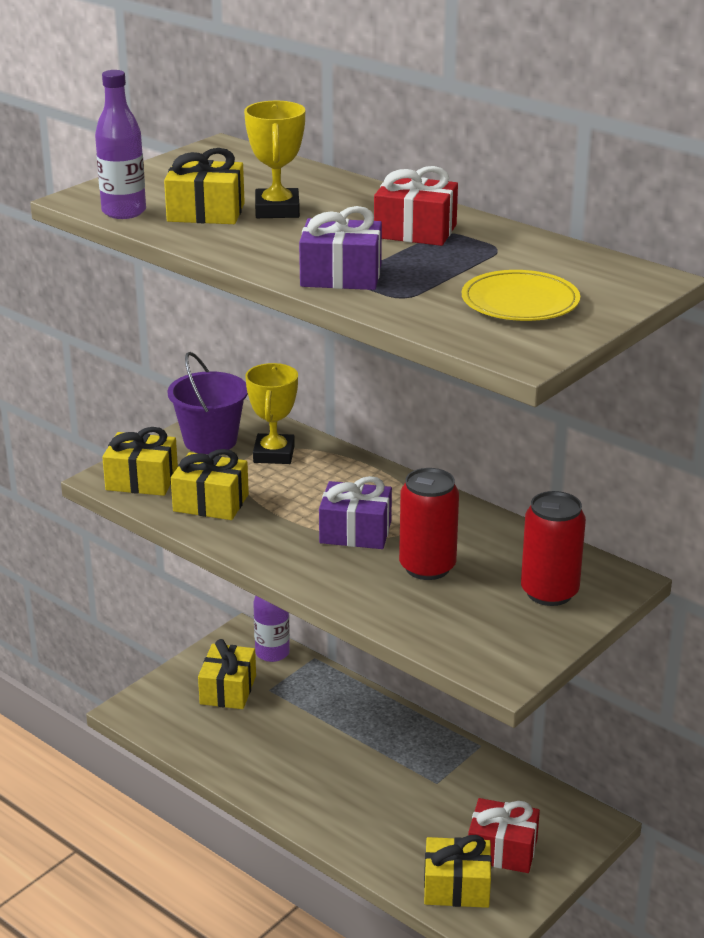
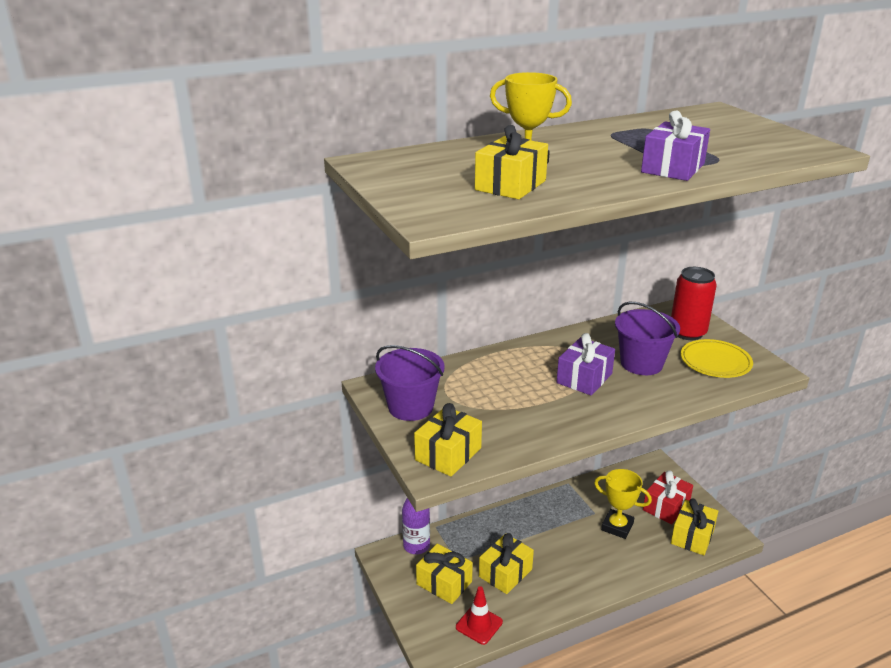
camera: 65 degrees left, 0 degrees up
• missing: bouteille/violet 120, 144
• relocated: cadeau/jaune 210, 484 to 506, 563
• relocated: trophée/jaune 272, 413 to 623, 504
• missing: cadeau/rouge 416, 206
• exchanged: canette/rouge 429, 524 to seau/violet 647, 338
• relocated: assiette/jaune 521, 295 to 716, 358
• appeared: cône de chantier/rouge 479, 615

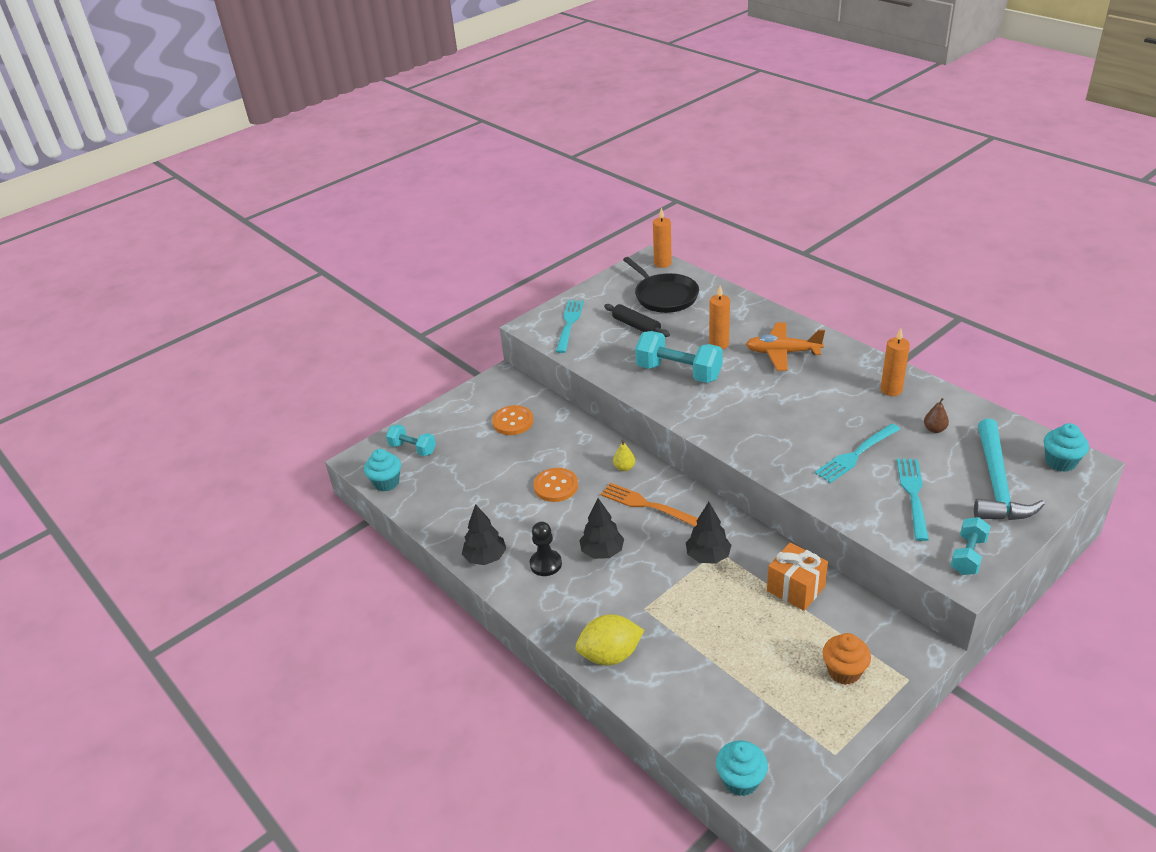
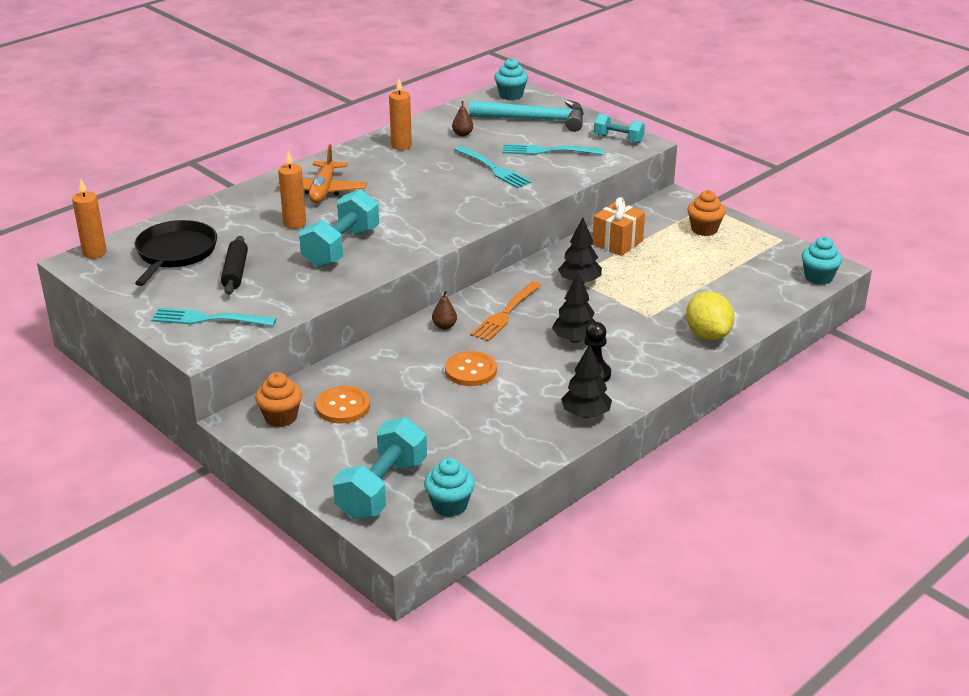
camera: 95 degrees left, 5 degrees down
• size: haltère/turquoise 411, 440 = 380, 468 x1.71
• spun: rouleau à pâtisserie/noir 637, 320 = 234, 265 45 degrees counterclockwise
• colour: poire/jaune 624, 455 to poire/marron 444, 310
• spun: poêle/noir 661, 285 = 175, 253 45 degrees counterclockwise
• appeared: muffin/orange 278, 399

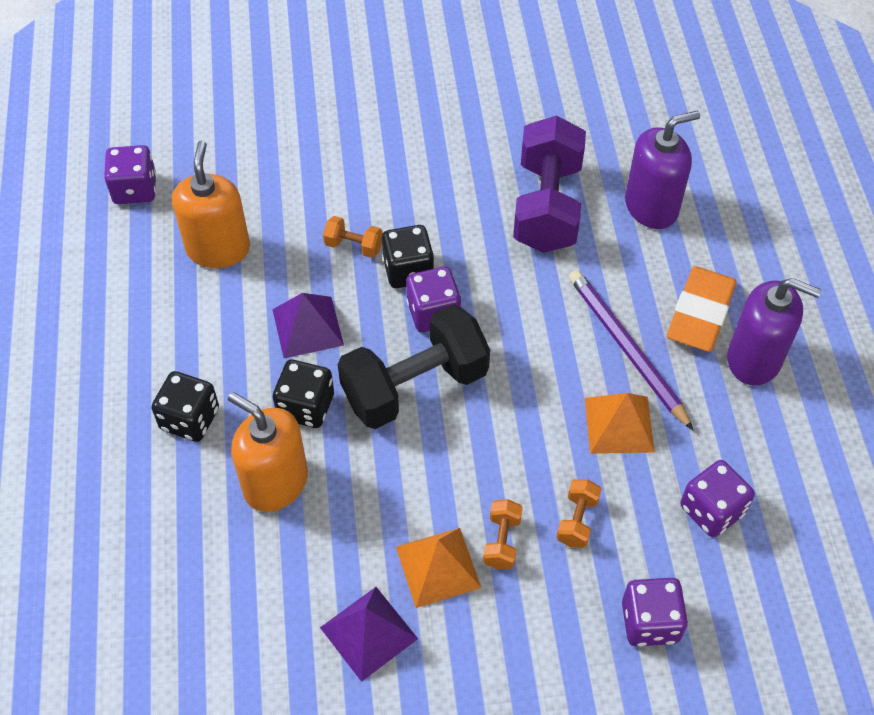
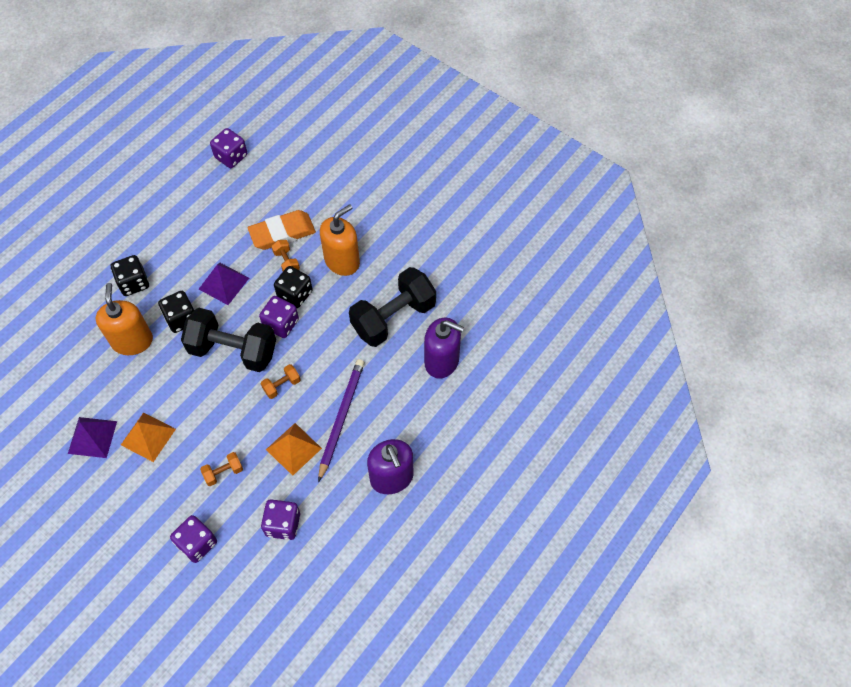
camera: 45 degrees right, 5 degrees up
• relocated: distributeur de savon/orange 211, 204 to 340, 240
• relocated: haltère/orange 503, 534 to 281, 381
• colour: haltère/violet 549, 184 to haltère/noir 392, 307
• relocated: gomme/orange 702, 309 to 282, 230

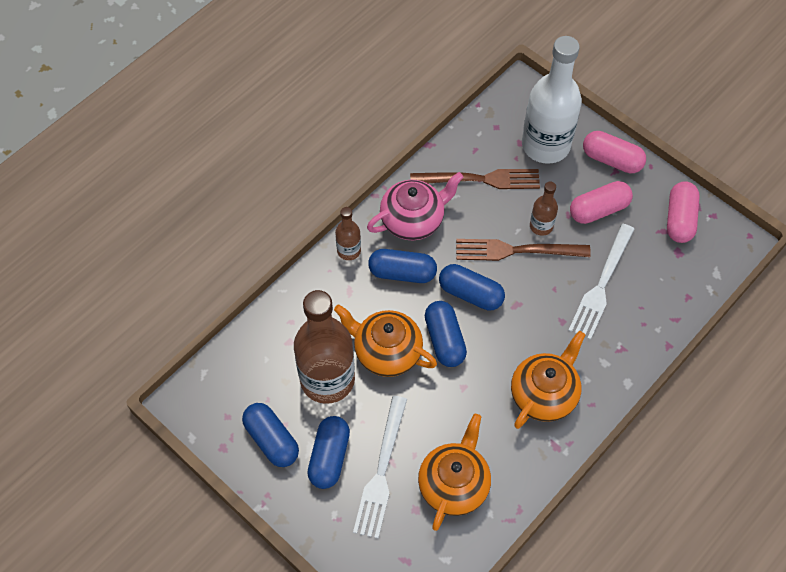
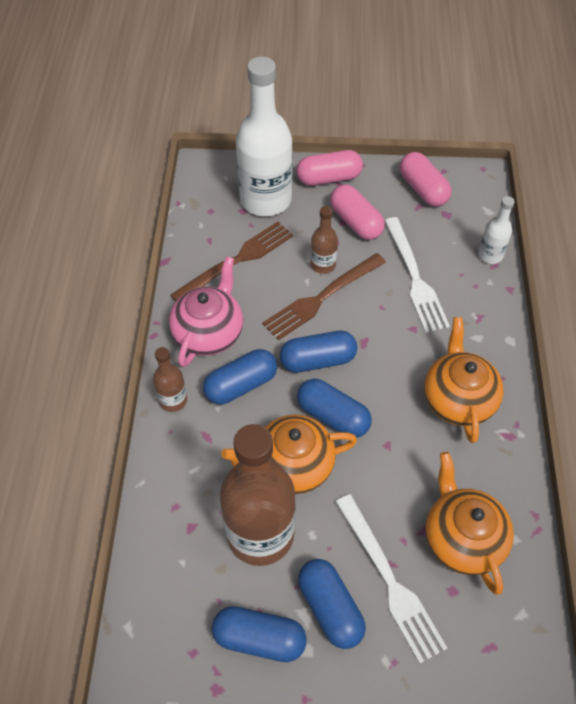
camera: 40 degrees left, 5 degrees down
• spun: gélule/rose 601, 202 = 357, 212 60 degrees counterclockwise
• appeared: bouteille/blanc 496, 230

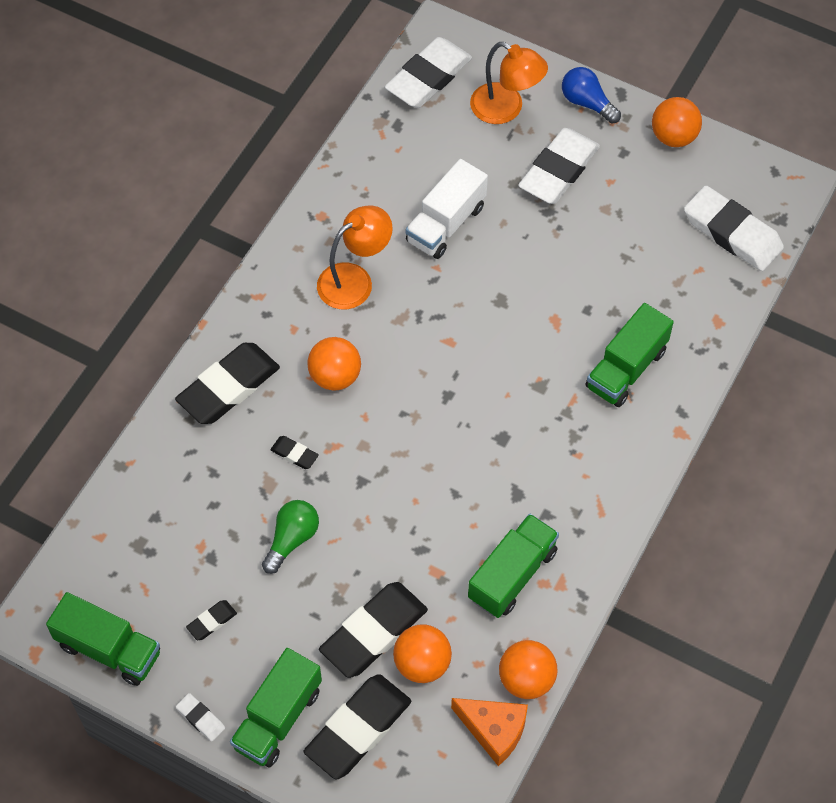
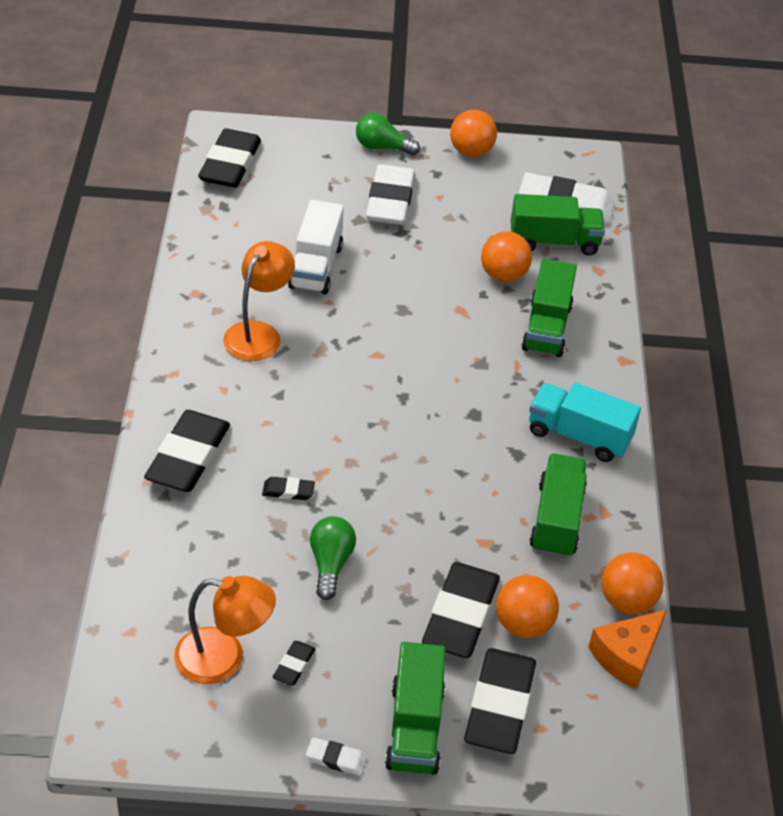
camera: 30 degrees left, 15 degrees down
• relocated: camion/vert 103, 639 to 558, 225
• relocated: balle/orange 334, 364 to 506, 256
• colour: gomme/blanc 428, 72 to gomme/noir 229, 158
• spun: fromage/orange 489, 732 = 627, 649 135 degrees clockwise
• relocated: lampe/orange 509, 83 to 225, 630
• colour: ampoule/bleu 591, 95 to ampoule/vert 388, 134
• appeared: camion/turquoise 585, 422

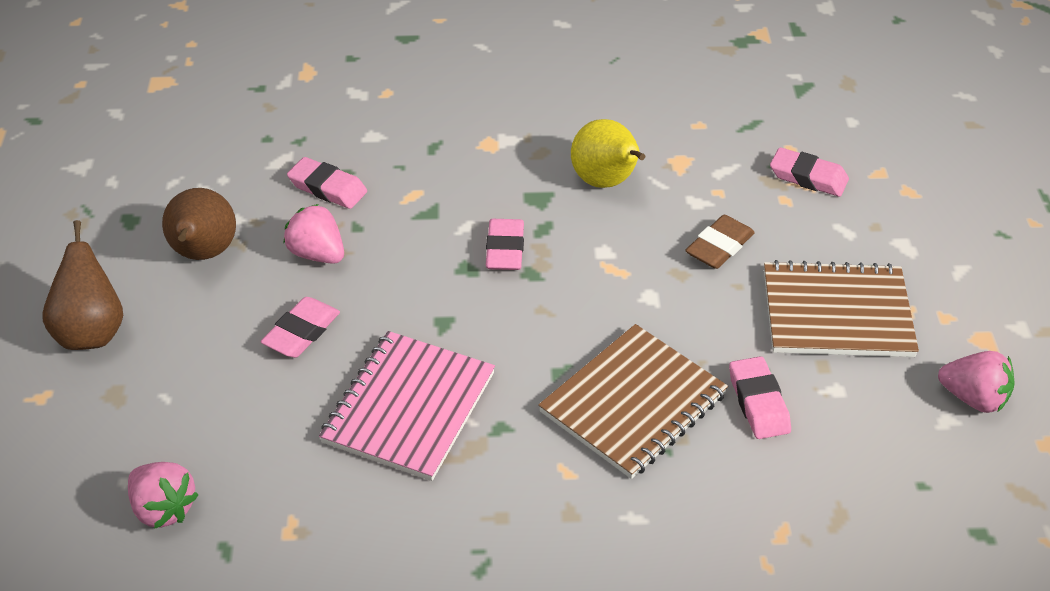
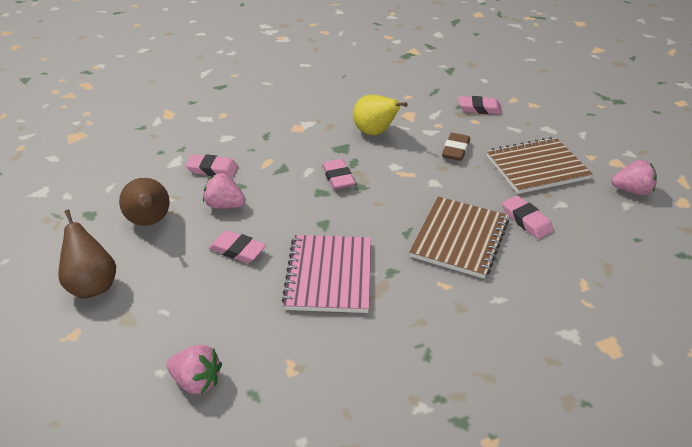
camera: 20 degrees left, 5 degrees down
• spun: gomme/rose 300, 327 = 237, 246 75 degrees counterclockwise

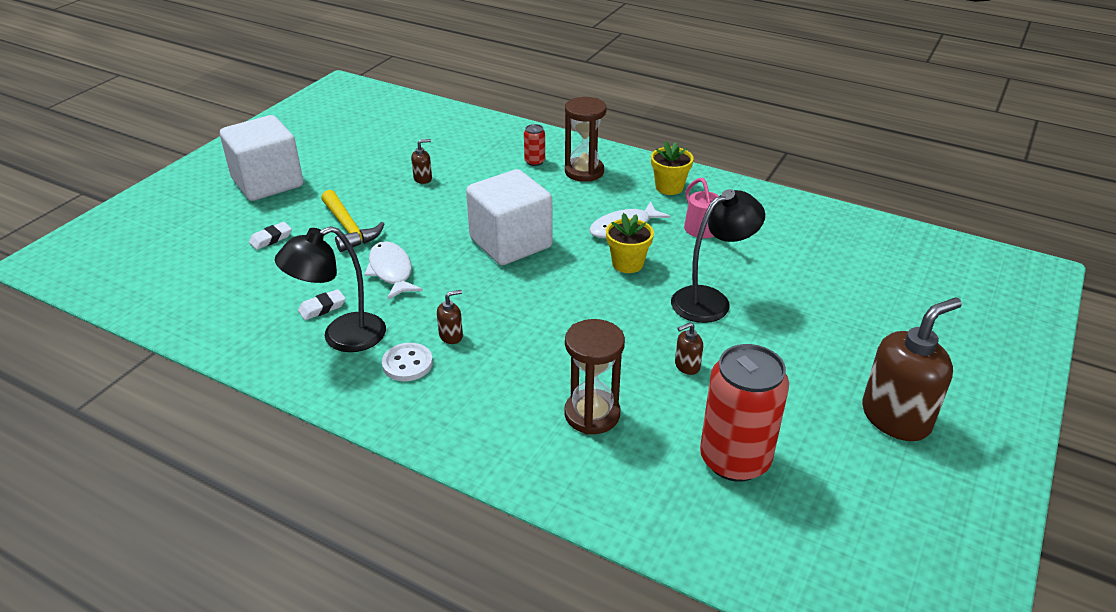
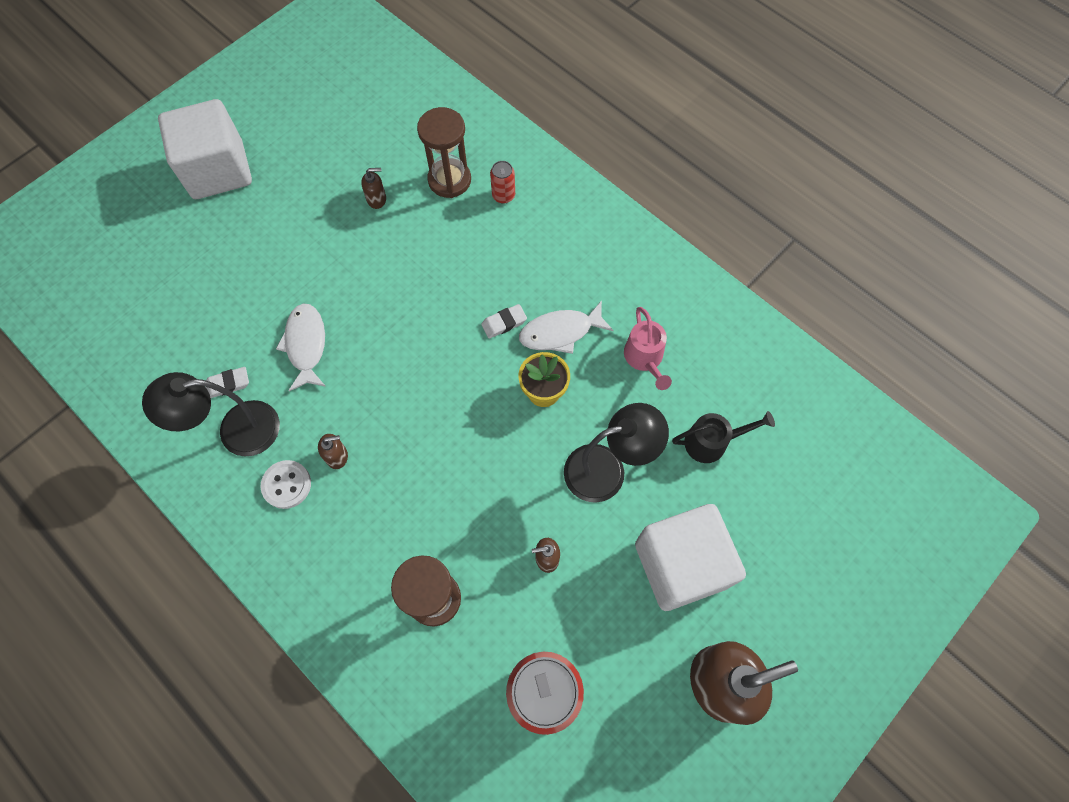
camera: 15 degrees right, 30 degrees up
• relocated: gomme/blanc 270, 236 to 504, 321
• missing: marteau/jaune 353, 221
• relocated: cube/blanc 509, 217 to 690, 557
• relocated: sablier/marron 585, 139 to 444, 152
• missing: pot de fleurs/jaune 672, 168
• appeared: arrosoir/noir 723, 437

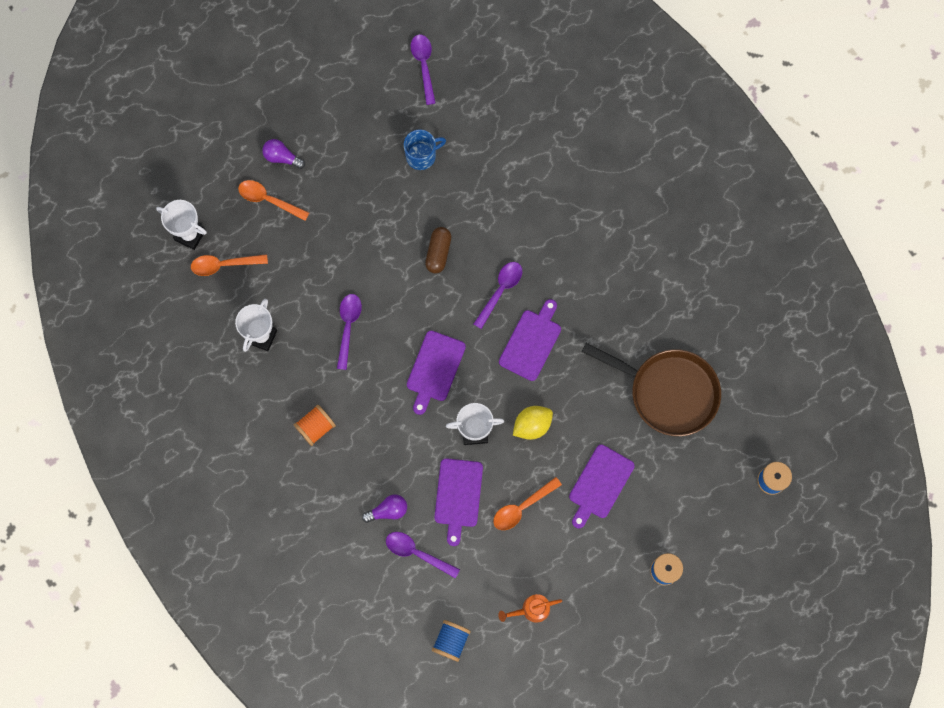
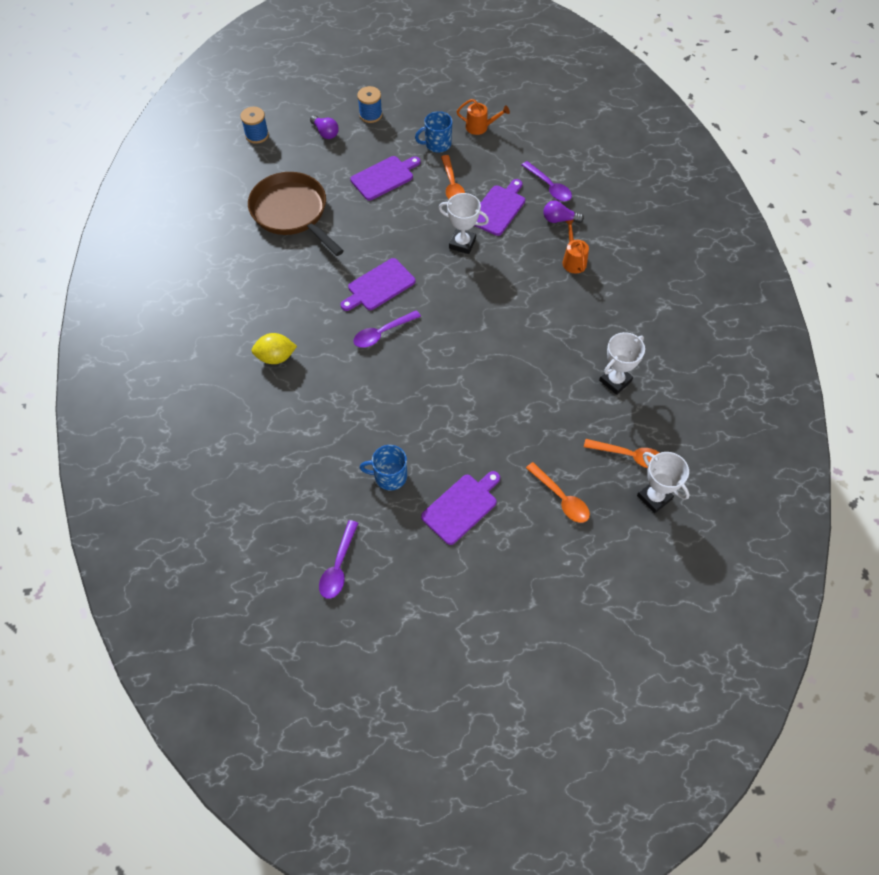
camera: 155 degrees left, 15 degrees down
• relocated: ampoule/violet 283, 154 to 324, 127
• missing: bobine/orange 315, 425
• missing: cuillère/violet 349, 332
• relocated: planche à découper/violet 436, 373 to 460, 508
• missing: gélule/marron 438, 250
• missing: bobine/bleu 451, 641
• spun: cuillère/orange 527, 503 = 453, 177 90 degrees clockwise
• relocated: citron/jaune 533, 423 to 274, 348
• appeared: tasse/bleu 433, 132
• appeared: arrosoir/orange 575, 247

